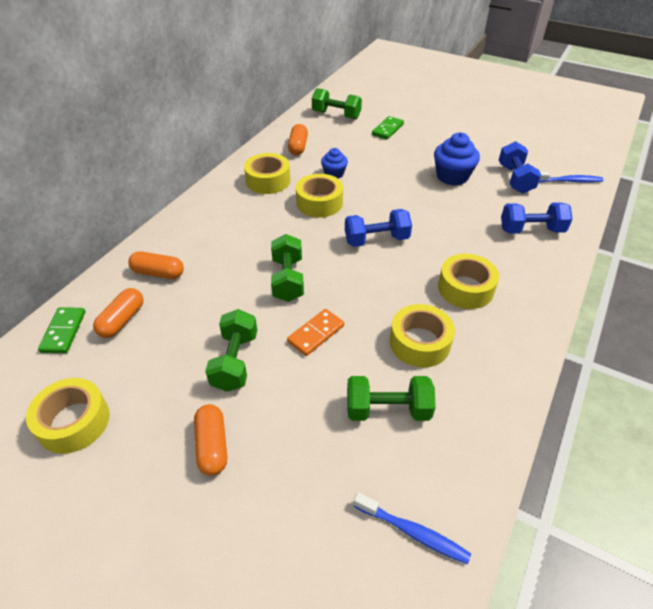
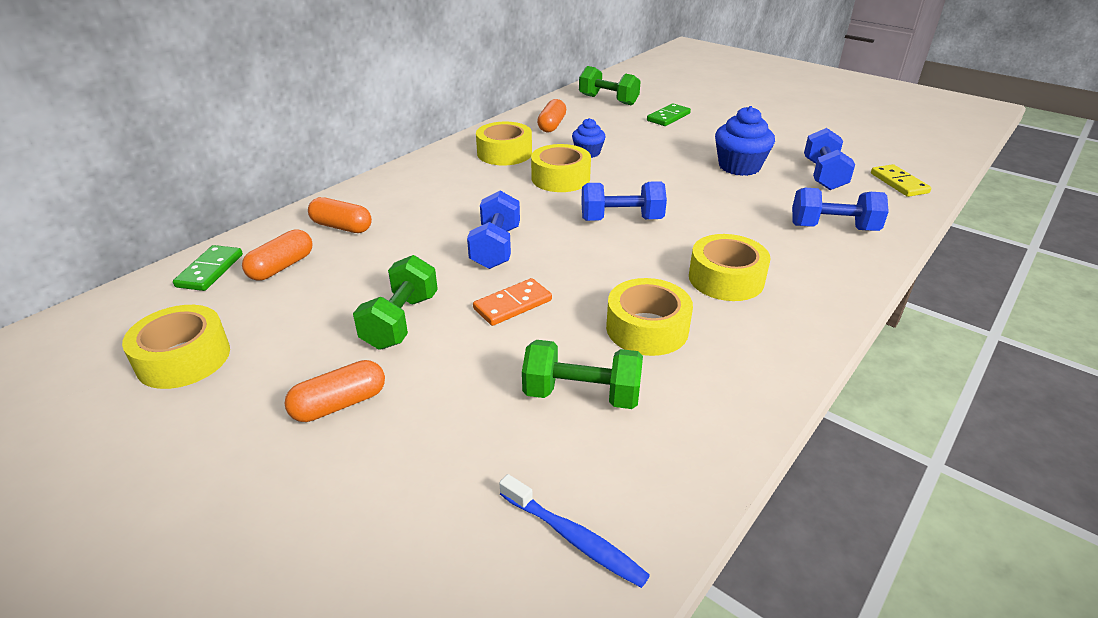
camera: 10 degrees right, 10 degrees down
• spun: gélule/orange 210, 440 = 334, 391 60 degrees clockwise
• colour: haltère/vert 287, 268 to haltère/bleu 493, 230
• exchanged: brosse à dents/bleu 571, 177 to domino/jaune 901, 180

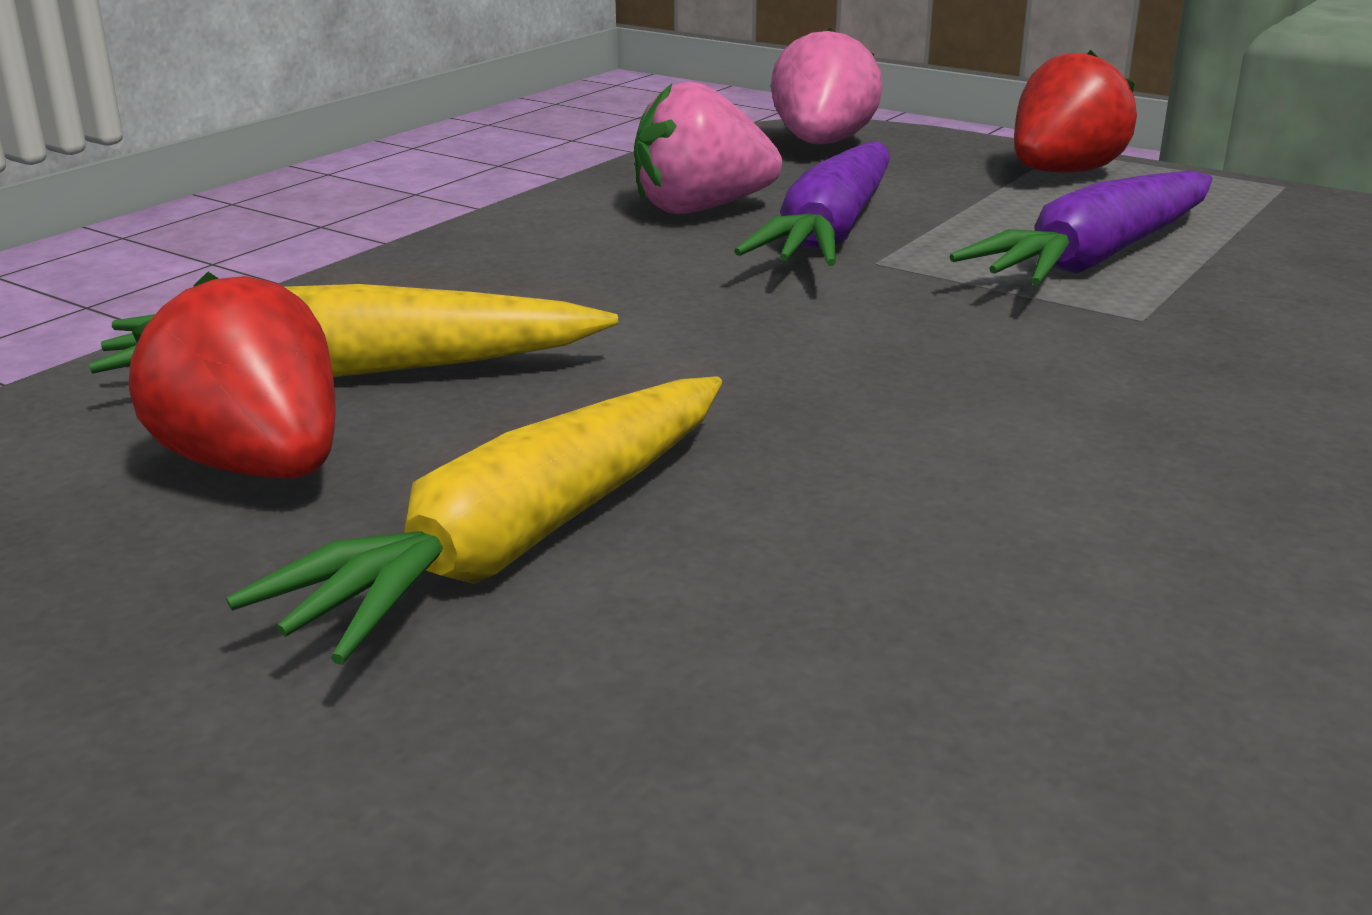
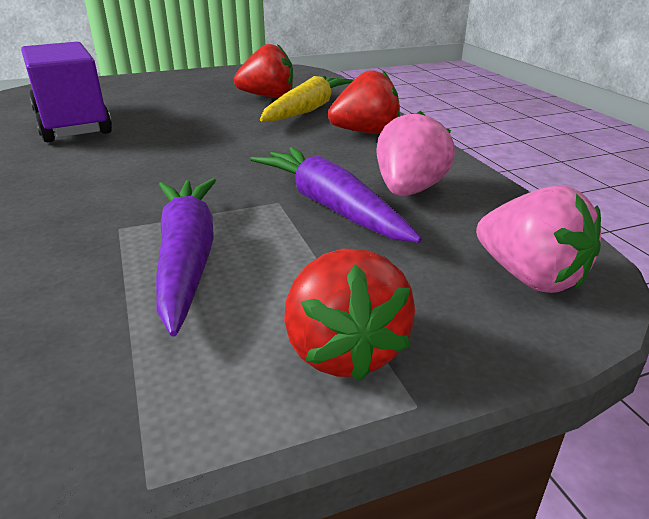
camera: 125 degrees right, 5 degrees up
• missing: carotte/jaune 474, 520
• appeared: camion/violet 66, 92
• appeared: fraise/rouge 364, 102

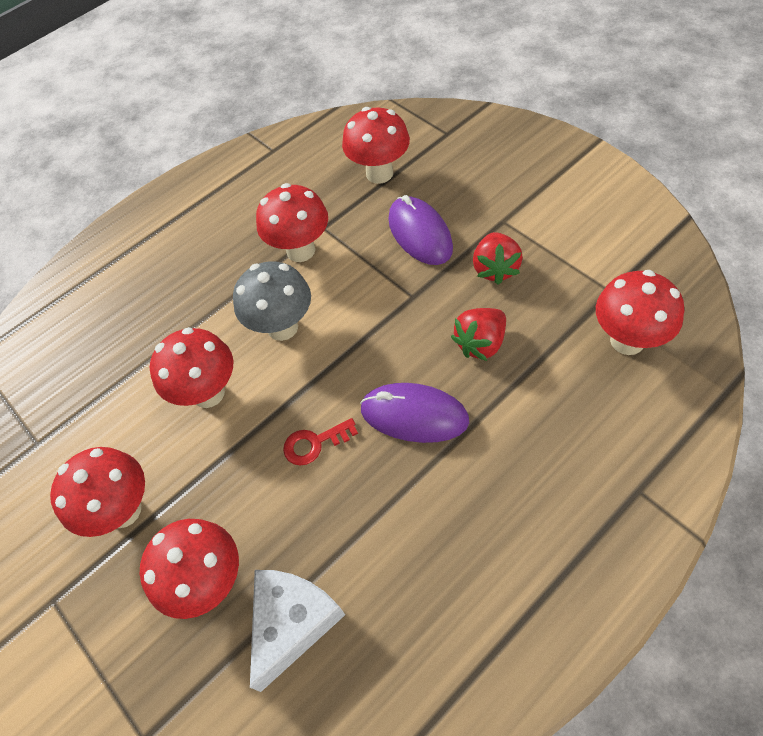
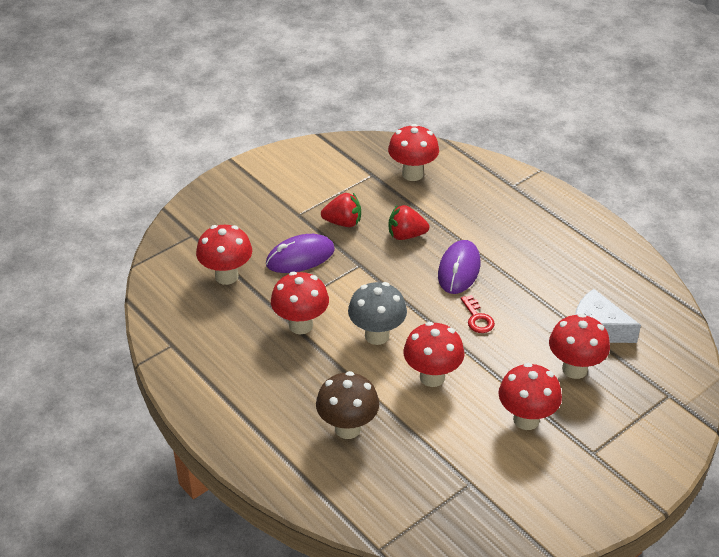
camera: 95 degrees left, 15 degrees down
• spun: fraise/rouge 478, 334 = 408, 222 135 degrees clockwise
• appeared: champignon/marron 347, 405

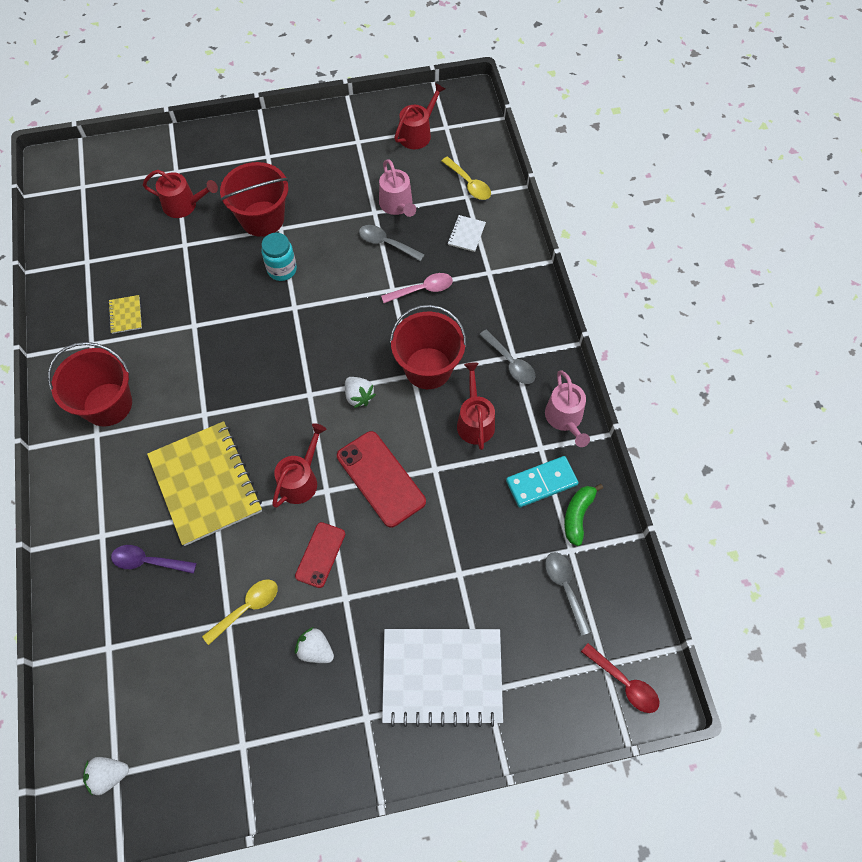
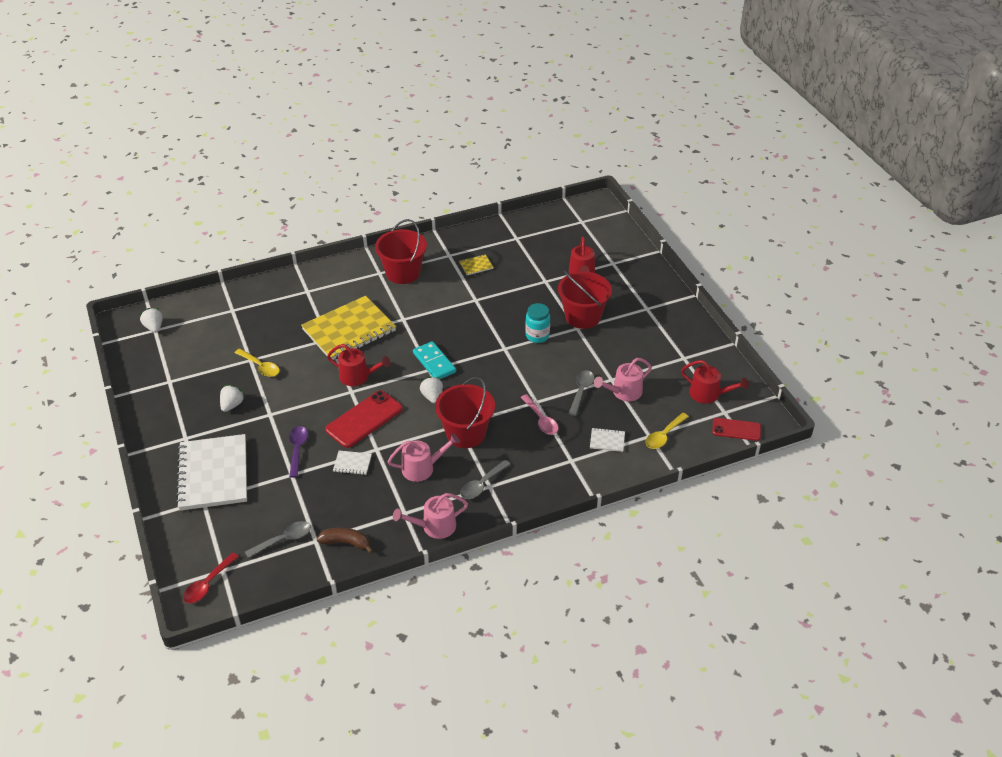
camera: 80 degrees right, 20 degrees down
• relocated: cuillère/violet 154, 559 to 298, 452
• relocated: téléphone/rouge 320, 555 to 736, 429
• spun: fraise/blanc 360, 392 = 431, 390 120 degrees clockwise
• colour: arrosoir/rouge 476, 406 to arrosoir/rose 423, 457
• relocated: domino/turquoise 542, 482 to 434, 360
• colour: banane/vert 583, 515 to banane/marron 345, 540
• appeared: carnet/blanc 352, 463

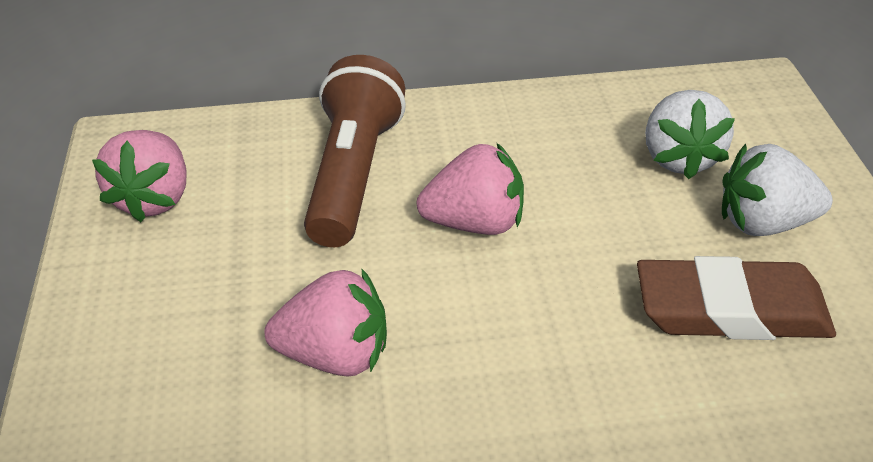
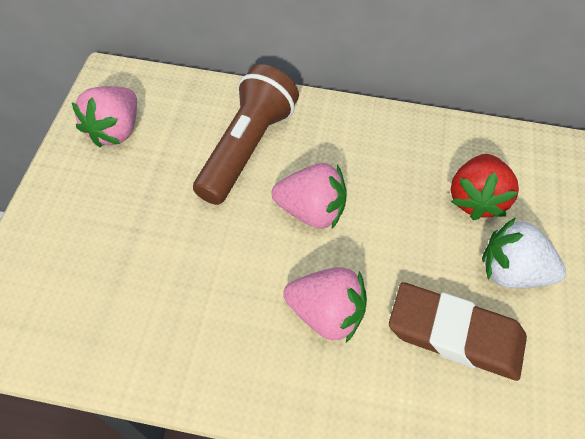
camera: 15 degrees right, 15 degrees up
• relocated: fraise/rose 325, 322 to 325, 305
• colour: fraise/blanc 690, 134 to fraise/rouge 485, 187

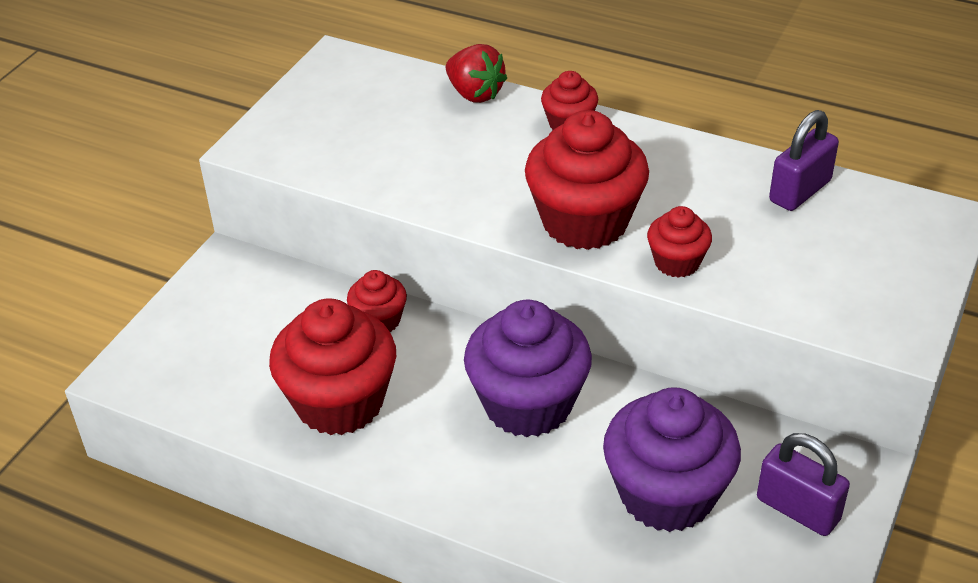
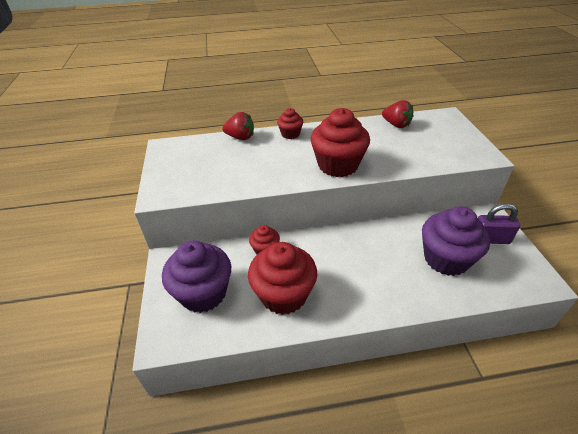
camera: 35 degrees left, 0 degrees up
• relocated: muffin/violet 528, 368 to 196, 277
• missing: muffin/rouge 679, 242
• exchanged: cadenas/violet 804, 160 to fraise/rouge 397, 114

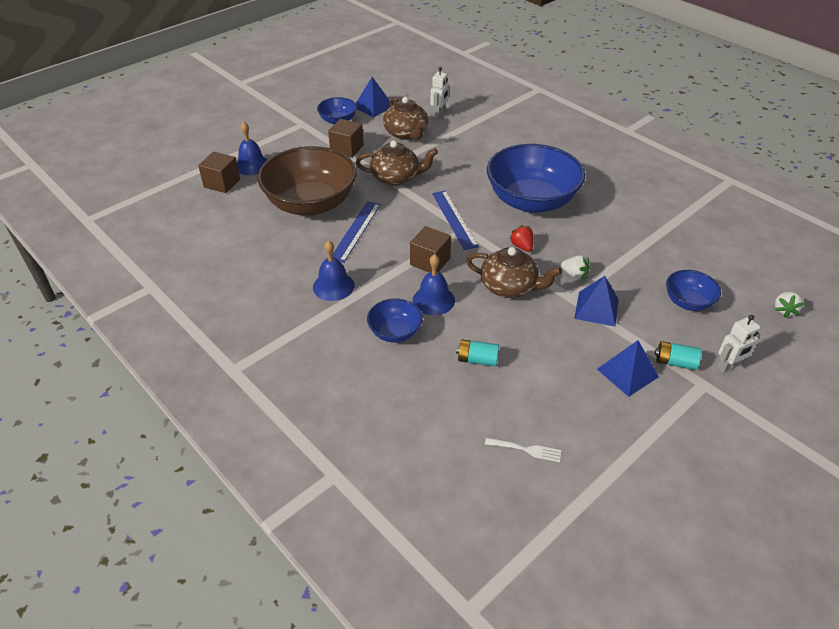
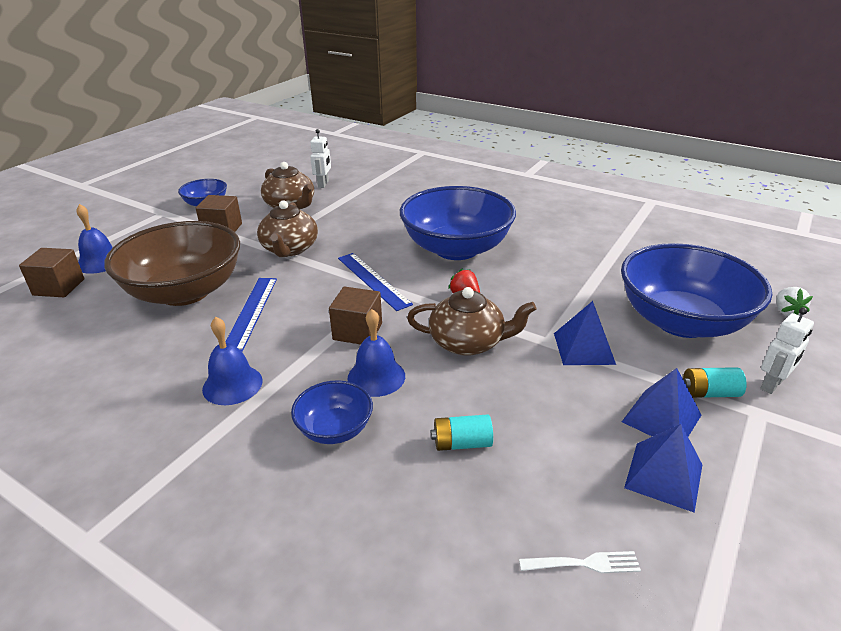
camera: 15 degrees left, 10 degrees down
• relocated: pyramide/bleu 373, 97 to 663, 468
• spun: théière/marron 397, 163 = 287, 228 105 degrees clockwise
• missing: fraise/blanc 575, 267
• size: bol/bleu 693, 290 = 696, 290 x2.10

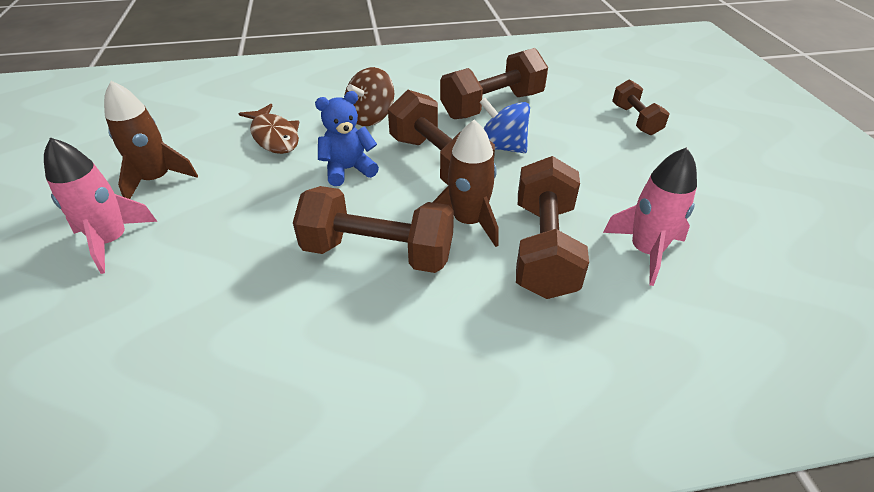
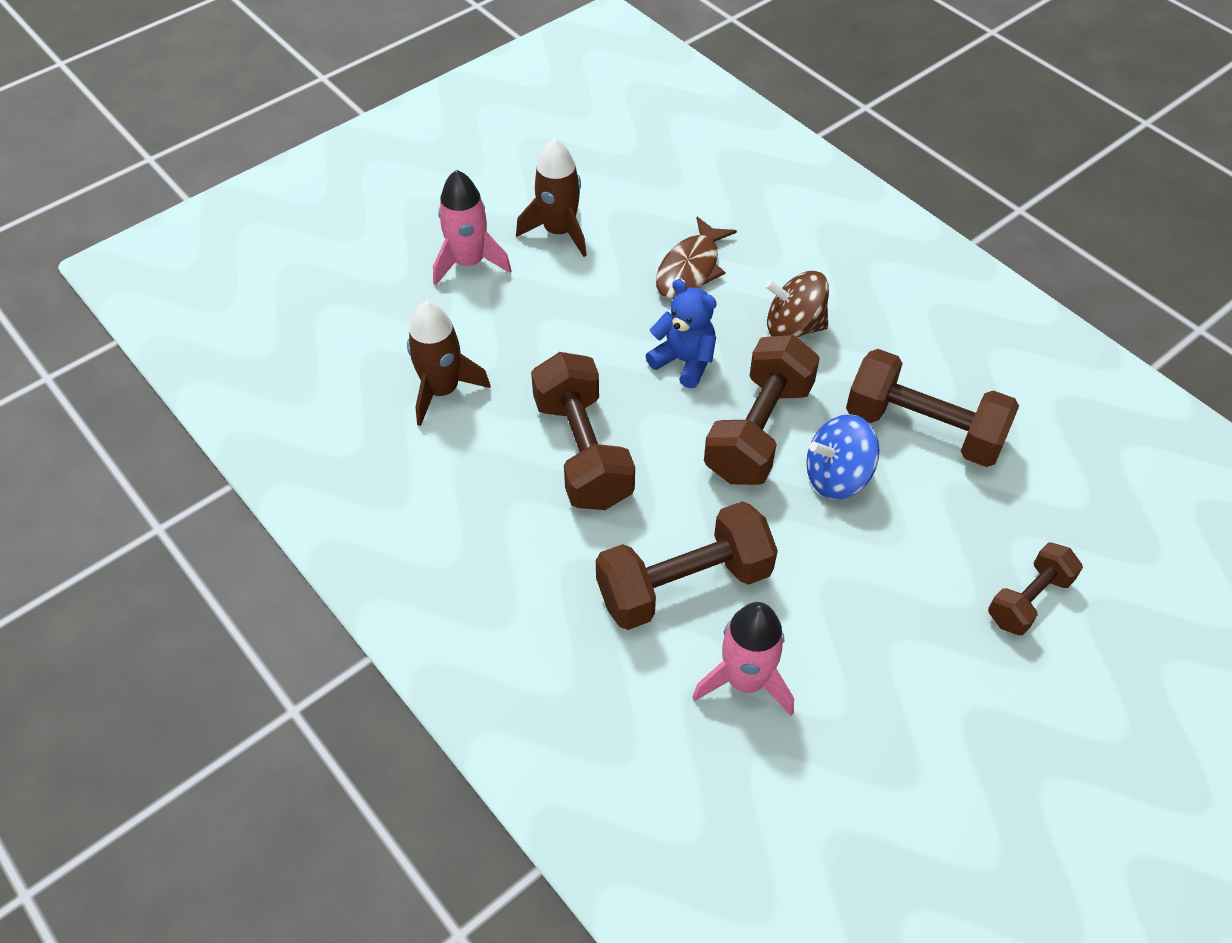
camera: 60 degrees right, 10 degrees up
• relocated: fusée/marron 466, 183 to 449, 363
• spun: toupie/bleu 505, 125 = 842, 457 105 degrees counterclockwise

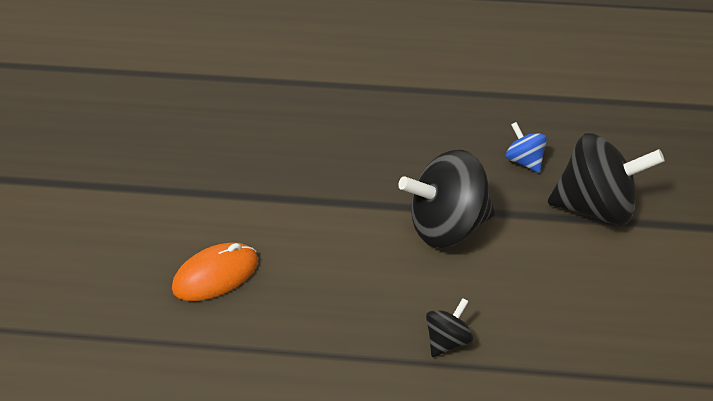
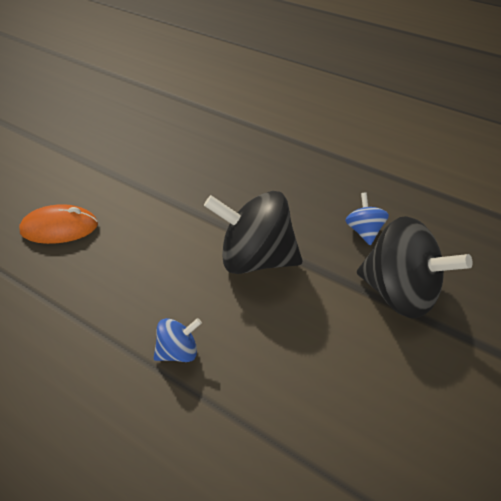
camera: 30 degrees right, 0 degrees up
• colour: toupie/noir 449, 327 to toupie/bleu 178, 340

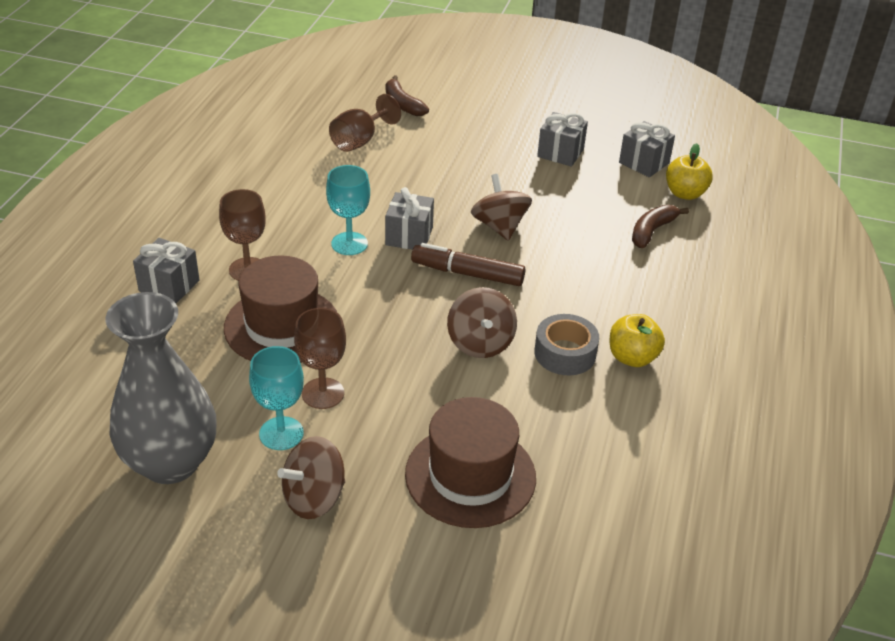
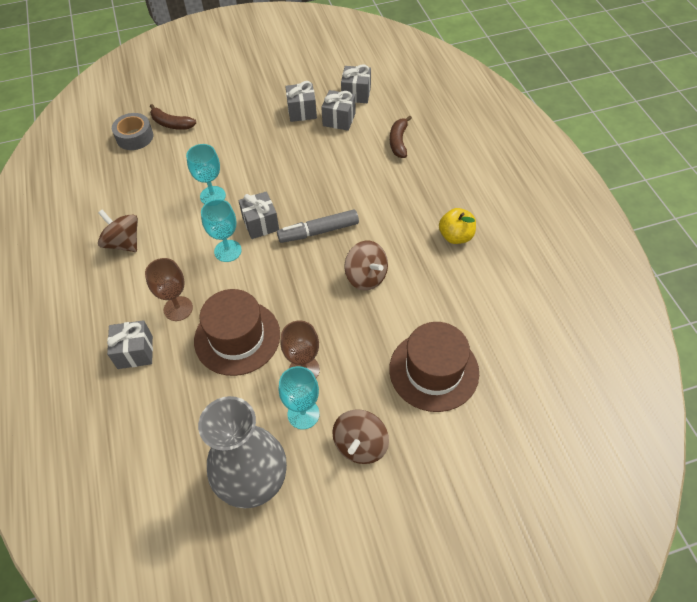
camera: 30 degrees left, 15 degrees up
• missing: verre à pied/marron 365, 123
• colour: feutre/marron 468, 264 to feutre/gris 318, 226
• relocated: toupie/marron 501, 207 to 118, 231
• relocated: ruban adhésif/gris 567, 345 to 132, 131
• missing: pomme/jaune 689, 171
• appeared: verre à pied/turquoise 206, 174
• appeared: cadeau/gris 338, 110

